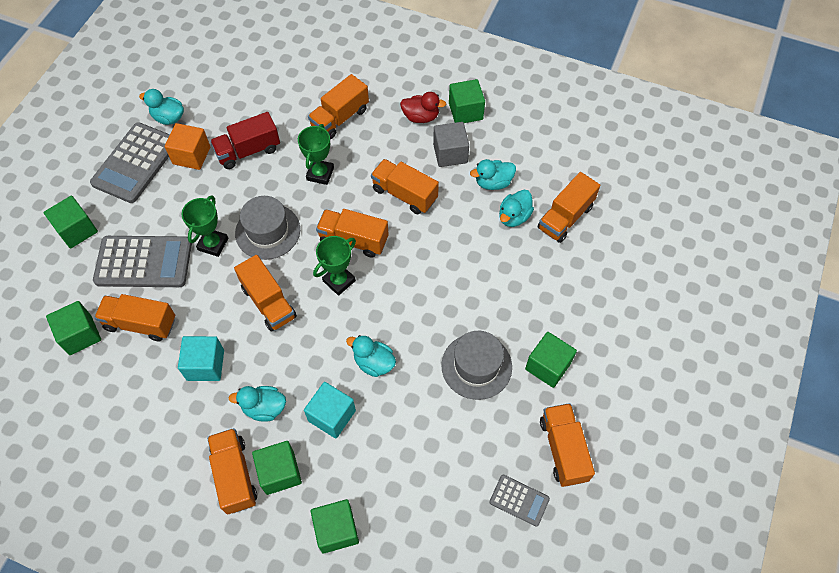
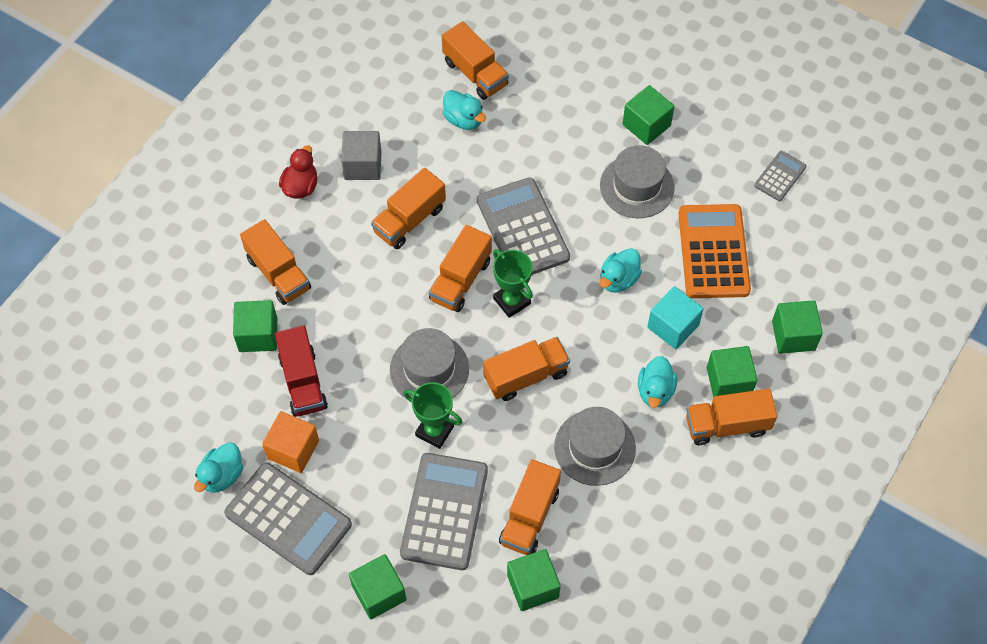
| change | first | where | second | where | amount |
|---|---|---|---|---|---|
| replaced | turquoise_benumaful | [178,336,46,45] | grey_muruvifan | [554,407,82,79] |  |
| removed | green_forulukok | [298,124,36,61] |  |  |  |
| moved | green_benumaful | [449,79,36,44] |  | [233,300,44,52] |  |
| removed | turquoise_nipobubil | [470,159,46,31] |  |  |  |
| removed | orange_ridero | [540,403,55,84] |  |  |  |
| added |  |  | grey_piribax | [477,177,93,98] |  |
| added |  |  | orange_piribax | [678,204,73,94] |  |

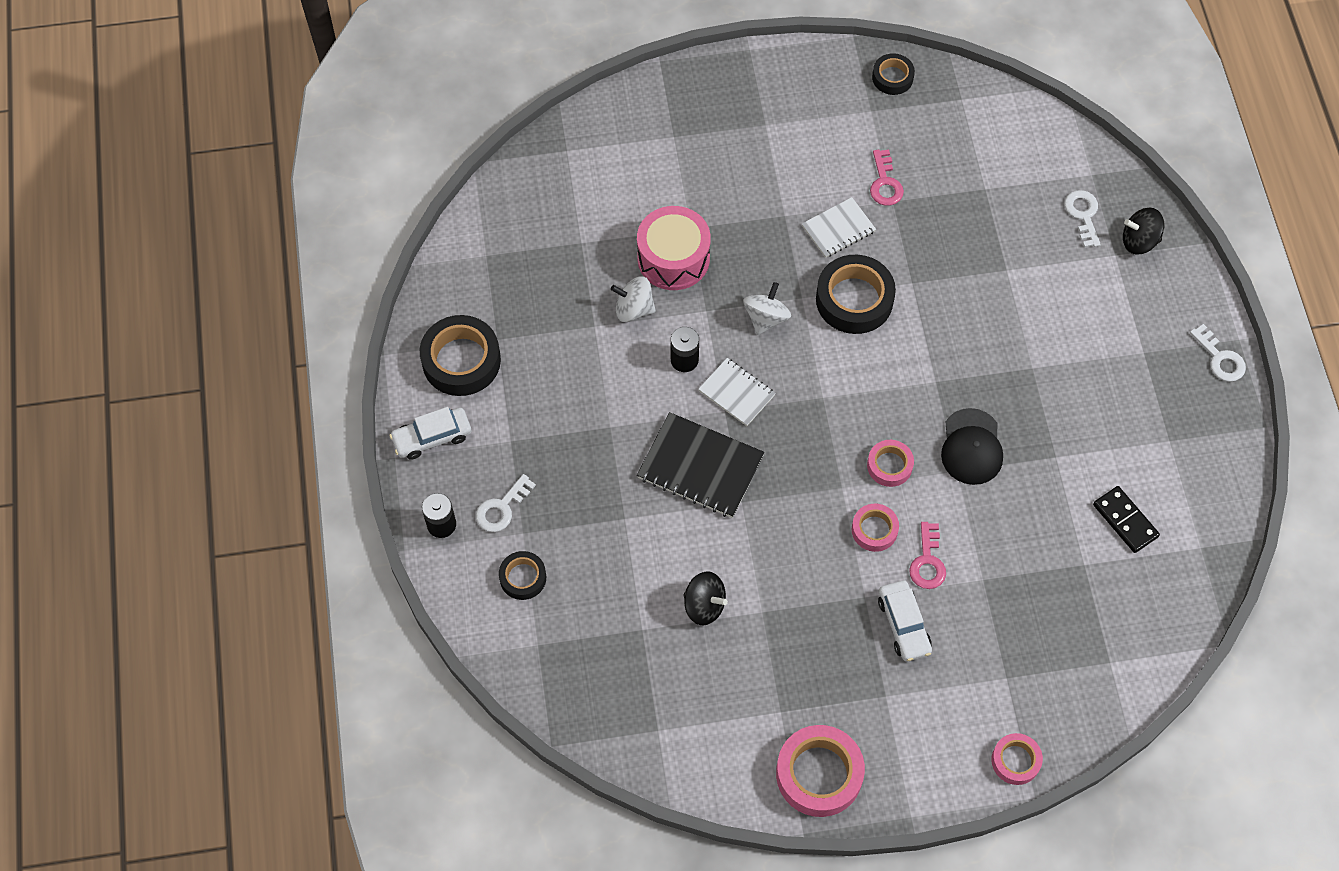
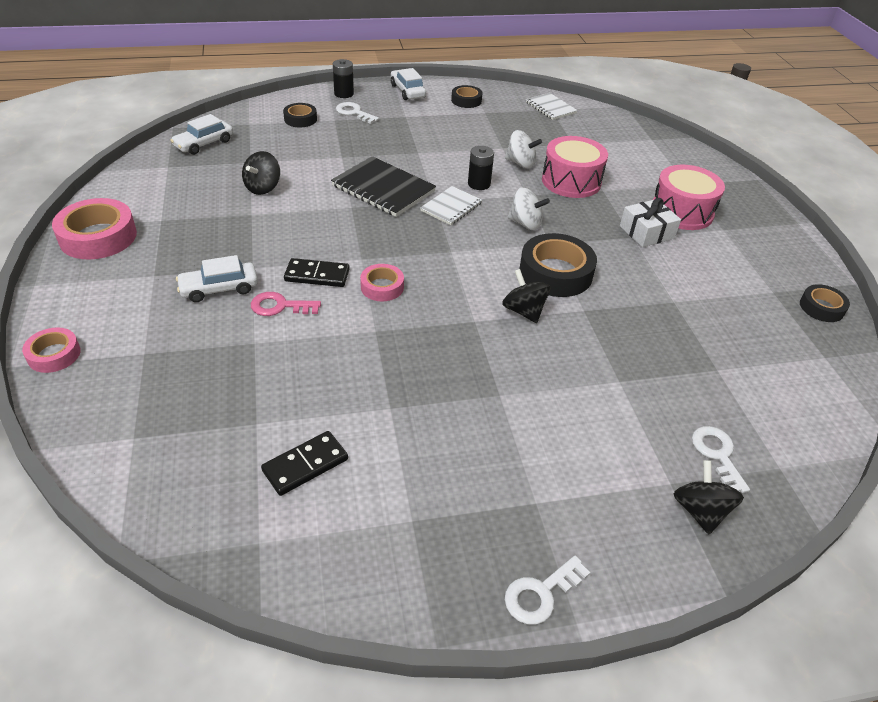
| change | first | where | second | where | amount |
|---|---|---|---|---|---|
| resized | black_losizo | [420,315,81,81] |  | [451,85,32,23] | x0.56 |
| turned | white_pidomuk | [611,277,45,45] |  | [505,130,37,39] | 105 degrees clockwise |
| turned | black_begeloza | [637,412,128,106] |  | [331,156,105,61] | 75 degrees counterclockwise |
| moved | white_begeloza | [802,197,74,61] |  | [526,93,51,27] |  |
| replaced | pink_losizo | [852,504,47,48] | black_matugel | [284,258,66,29] |  |
| removed | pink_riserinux | [870,150,34,56] |  |  |  |
| removed | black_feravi | [941,408,62,77] |  |  |  |
| turned | white_riserinux | [1065,190,36,58] |  | [692,426,58,67] | 90 degrees counterclockwise |
| added |  |  | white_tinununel | [170,114,63,41] |  |
| added |  |  | black_pidomuk | [502,269,49,54] |  |
| added |  |  | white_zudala | [620,198,61,49] |  |
| added |  |  | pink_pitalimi | [653,165,72,65] |  |

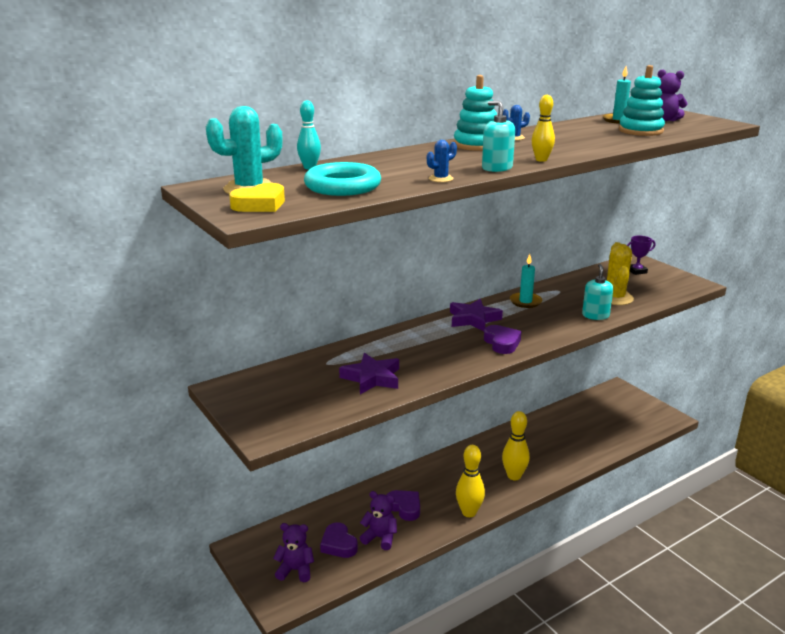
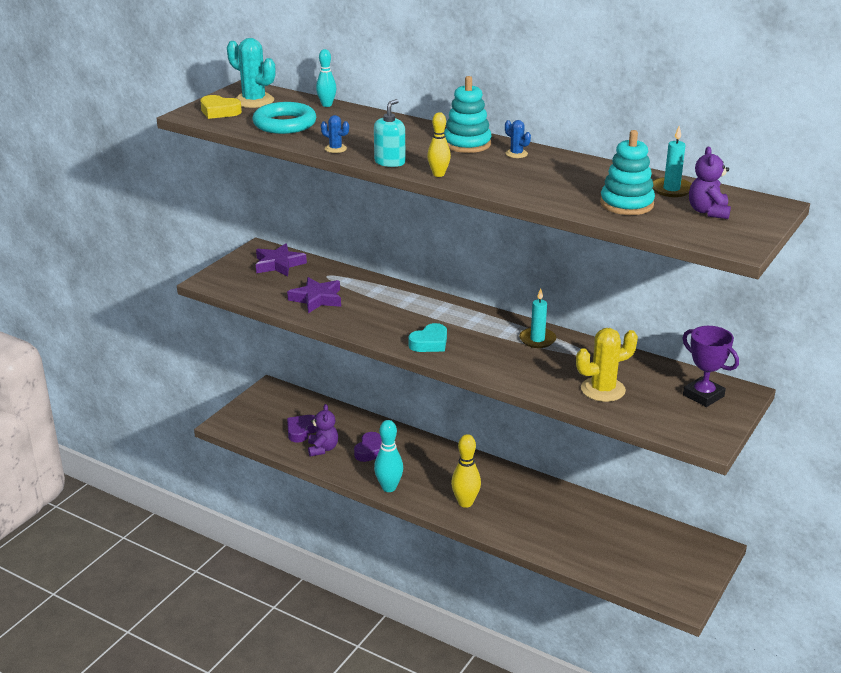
| change | first | where | second | where | amount |
|---|---|---|---|---|---|
| removed | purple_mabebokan | [273,523,41,59] |  |  |  |
| moved | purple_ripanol | [450,299,53,32] |  | [256,243,51,33] |  |
| recoloured | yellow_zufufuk | [456,445,29,72] | turquoise_zufufuk | [374,420,29,72] |  |
| recoloured | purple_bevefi | [484,325,38,29] | turquoise_bevefi | [408,323,39,29] |  |
| removed | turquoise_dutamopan | [582,264,31,56] |  |  |  |
| resized | purple_forulukok | [627,236,29,39] |  | [683,326,56,81] | x1.51 |

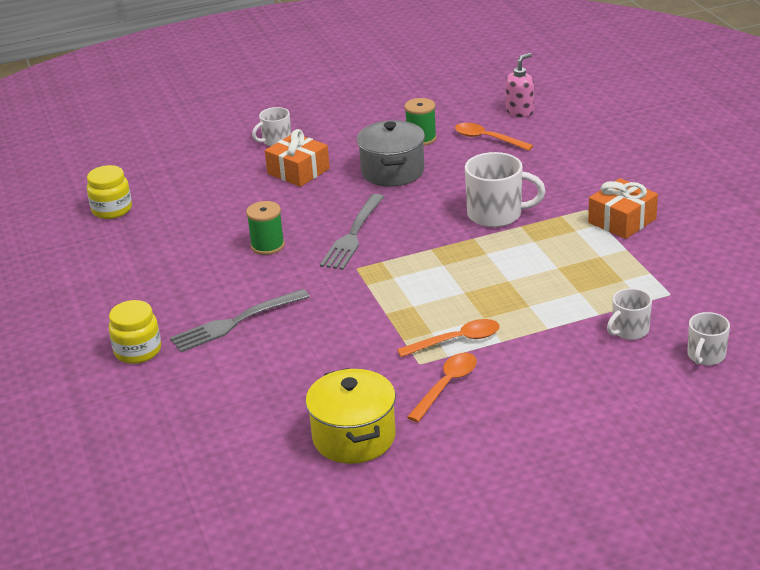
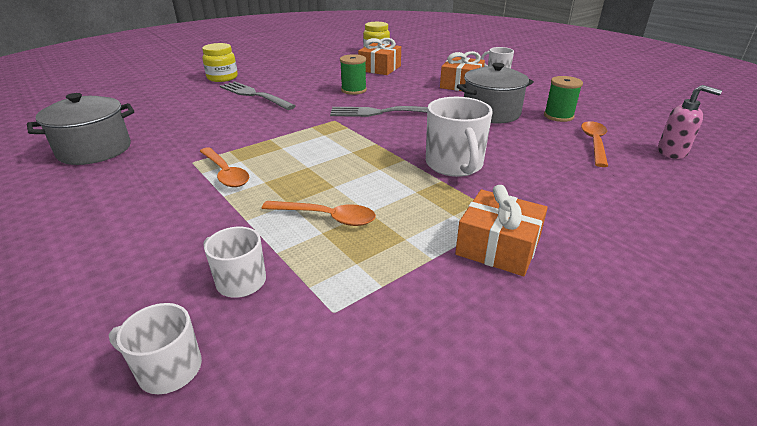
| change | first | where | second | where | amount |
|---|---|---|---|---|---|
| recoloured | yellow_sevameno | [306,368,90,96] | grey_sevameno | [27,93,107,72] |  |
| moved | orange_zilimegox | [407,353,70,69] |  | [262,201,114,25] |  |
| added |  |  | orange_zudala | [358,38,43,37] |  |

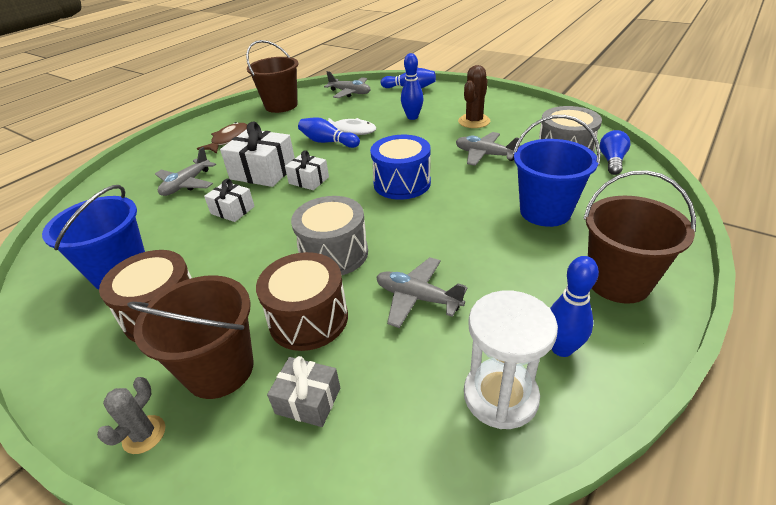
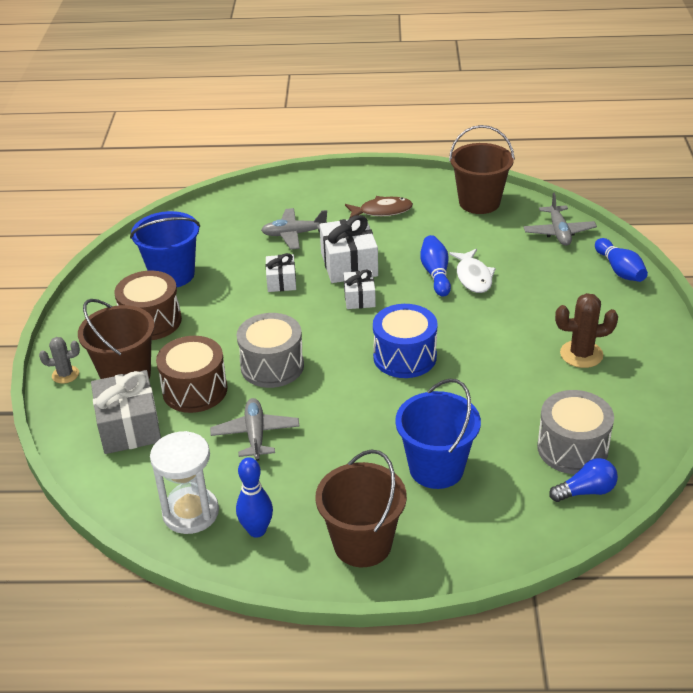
| change | first | where | second | where | amount |
|---|---|---|---|---|---|
| resized | grey_zudala | [267,356,73,71] |  | [91,370,70,84] | x1.72 |
| removed | blue_zufufuk | [401,53,23,67] |  |  |  |
| removed | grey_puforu | [456,132,64,34] |  |  |  |

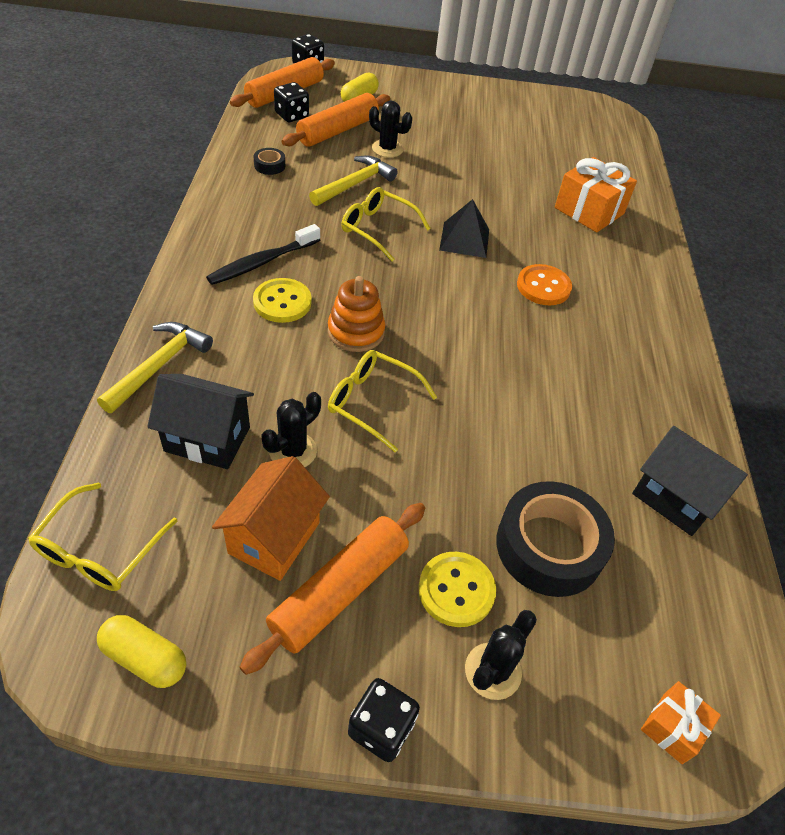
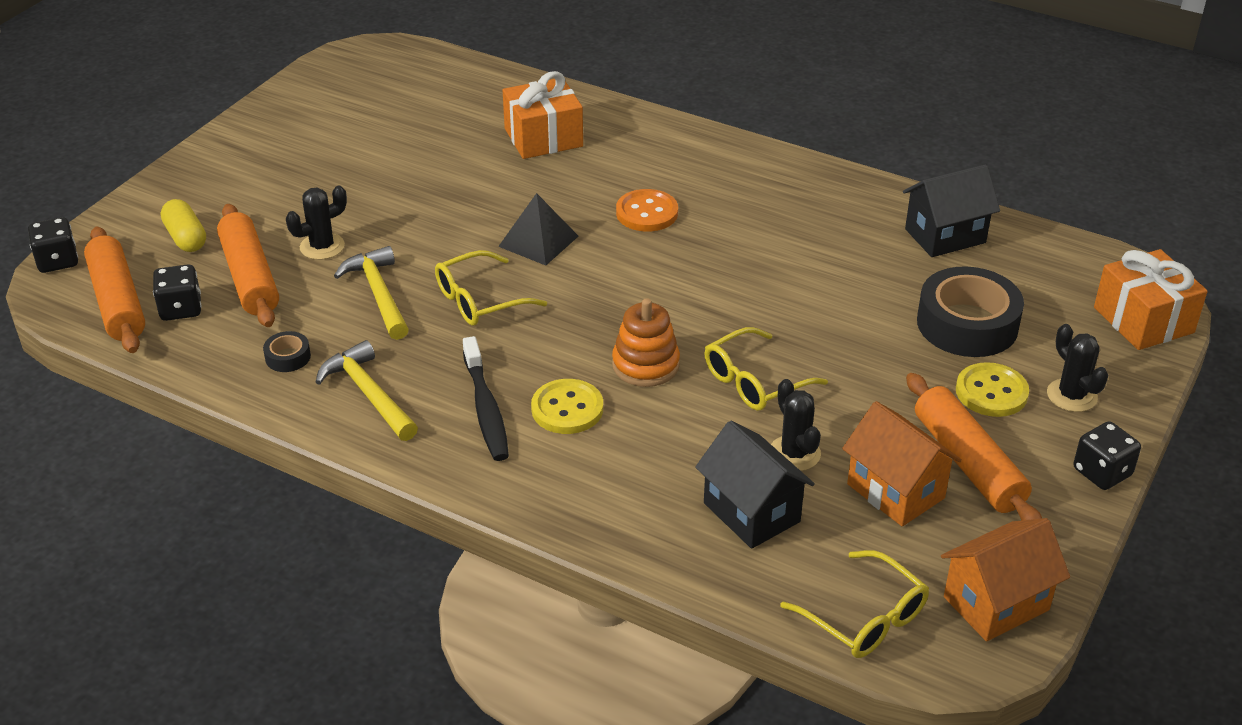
| change | first | where | second | where | amount |
|---|---|---|---|---|---|
| moved | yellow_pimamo | [97,322,116,91] |  | [316,340,102,101] |  |
| replaced | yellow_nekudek | [97,615,89,73] | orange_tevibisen | [941,518,129,123] |  |
| turned | black_tevibisen | [147,374,107,95] |  | [695,421,120,128] | 75 degrees counterclockwise |
| resized | orange_zudala | [641,681,80,83] |  | [1094,249,114,101] | x1.83 |

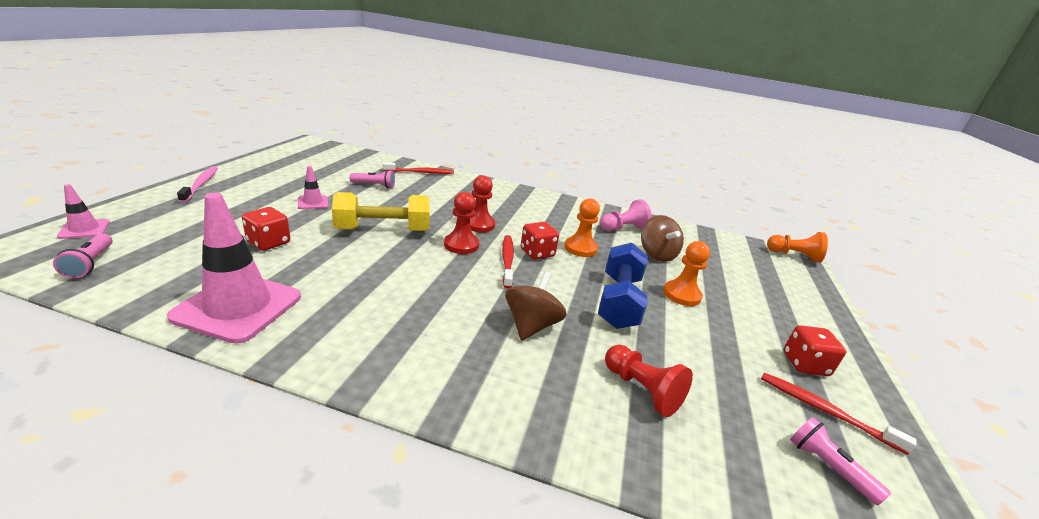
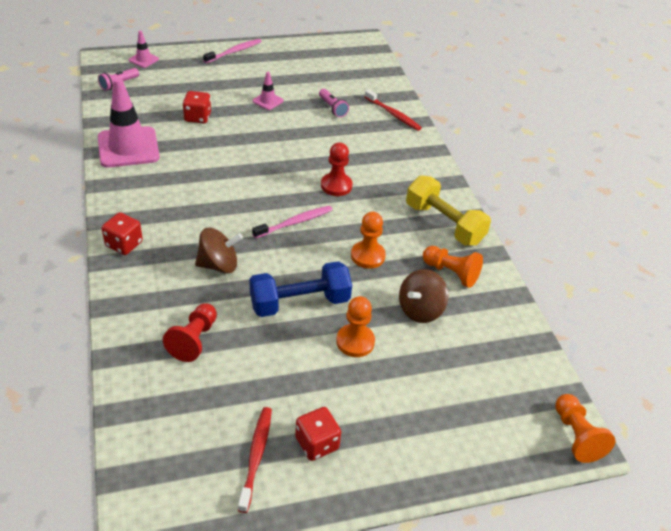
| change | first | where | second | where | amount |
|---|---|---|---|---|---|
| moved | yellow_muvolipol | [332,192,98,39] |  | [406,176,85,69] |  |
| removed | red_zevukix | [444,192,35,62] |  |  |  |
| recoloured | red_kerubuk | [502,235,12,54] | pink_kerubuk | [252,206,80,33] |  |
| moved | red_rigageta | [521,222,38,38] |  | [101,212,42,43] |  |
| recoloured | pink_zevukix | [600,199,52,32] | orange_zevukix | [423,246,60,42] |  |
| removed | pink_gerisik | [790,417,101,89] |  |  |  |

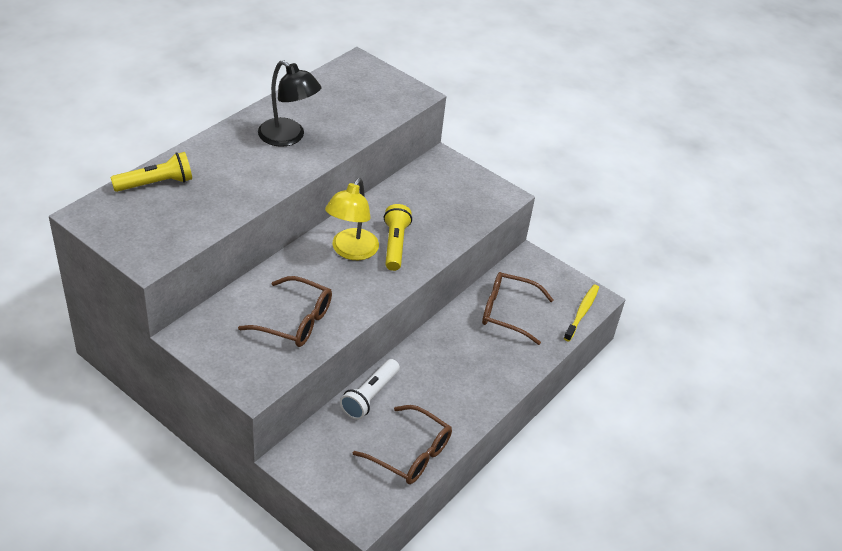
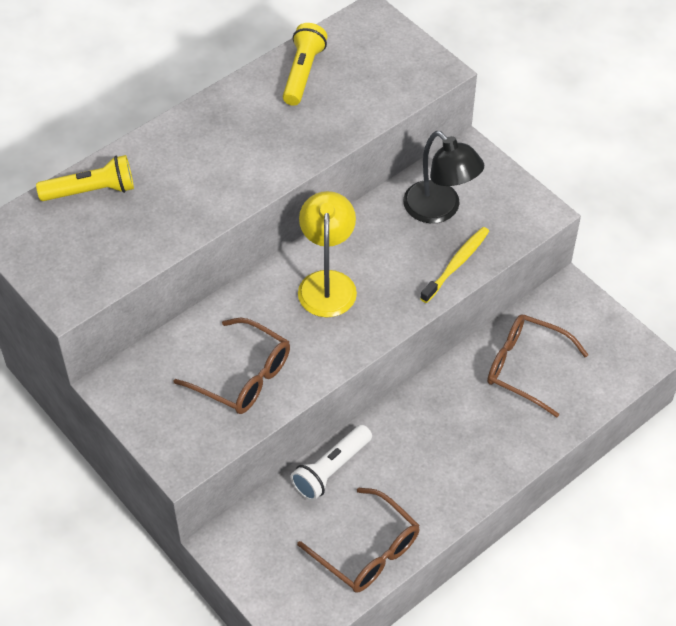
| change | first | where | second | where | amount |
|---|---|---|---|---|---|
| moved | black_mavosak | [258,60,63,87] |  | [403,131,81,92] |  |
| turned | yellow_mavosak | [325,178,54,82] |  | [298,191,59,126] | 150 degrees clockwise |
| moved | yellow_gerisik | [384,204,28,67] |  | [283,23,45,83] |  |
| moved | yellow_kerubuk | [564,284,35,57] |  | [420,227,69,76] |  |

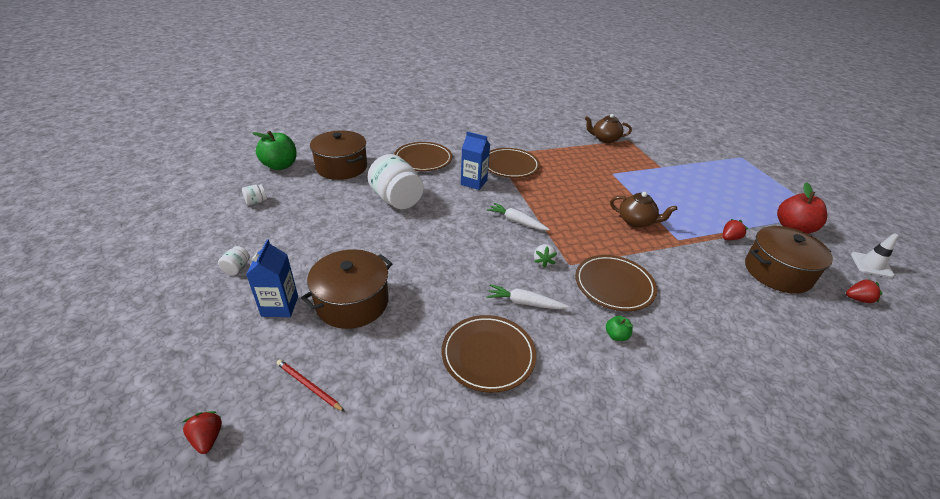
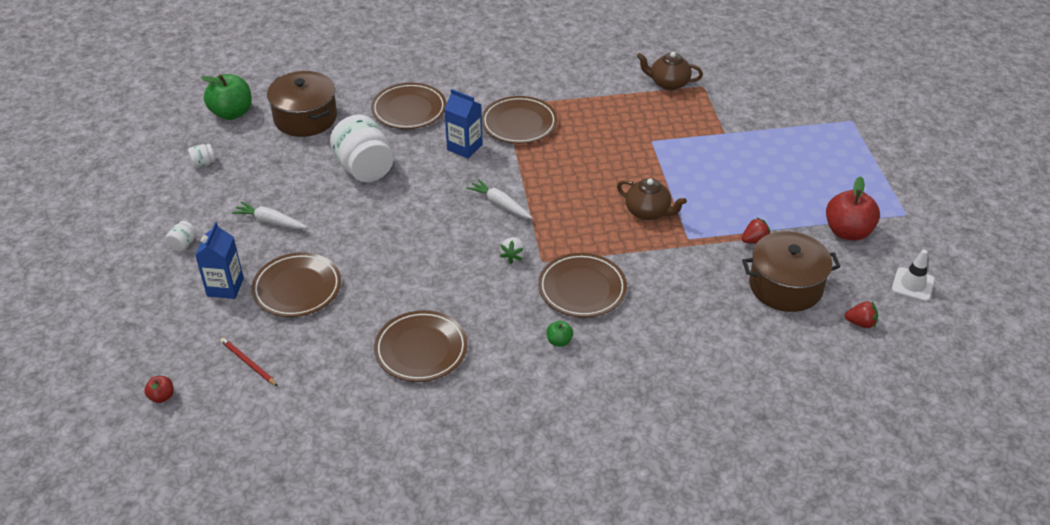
| change | first | where | second | where | amount |
|---|---|---|---|---|---|
| replaced | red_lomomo | [183,411,39,43] | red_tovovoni | [144,376,30,27] |  |
| replaced | brown_sevameno | [301,249,92,80] | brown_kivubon | [251,252,90,65] |  |
| moved | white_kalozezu | [487,284,82,25] |  | [232,201,75,28] |  |

